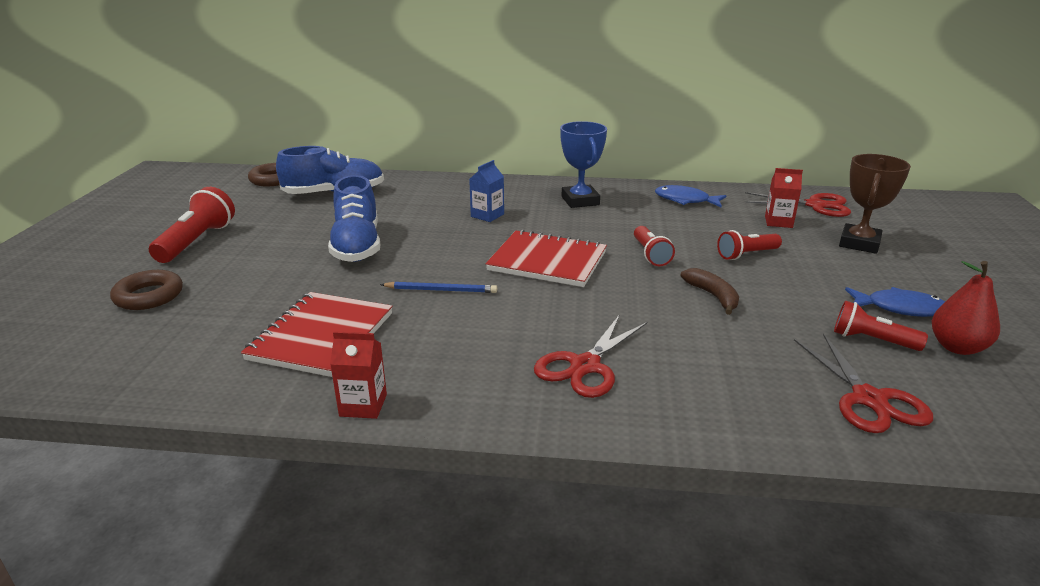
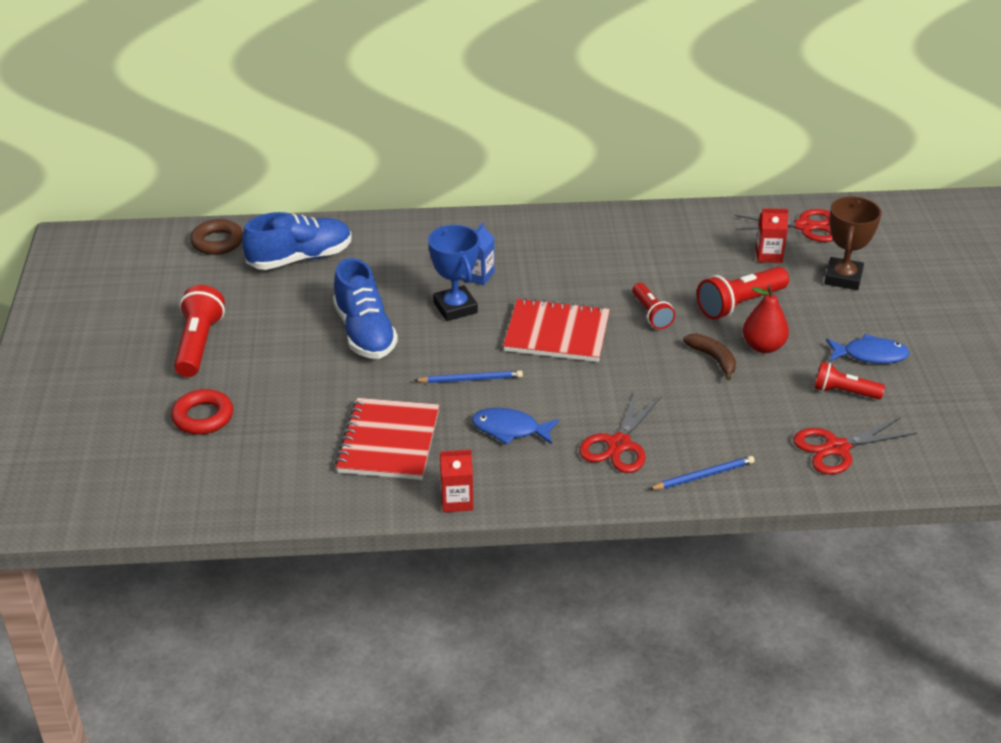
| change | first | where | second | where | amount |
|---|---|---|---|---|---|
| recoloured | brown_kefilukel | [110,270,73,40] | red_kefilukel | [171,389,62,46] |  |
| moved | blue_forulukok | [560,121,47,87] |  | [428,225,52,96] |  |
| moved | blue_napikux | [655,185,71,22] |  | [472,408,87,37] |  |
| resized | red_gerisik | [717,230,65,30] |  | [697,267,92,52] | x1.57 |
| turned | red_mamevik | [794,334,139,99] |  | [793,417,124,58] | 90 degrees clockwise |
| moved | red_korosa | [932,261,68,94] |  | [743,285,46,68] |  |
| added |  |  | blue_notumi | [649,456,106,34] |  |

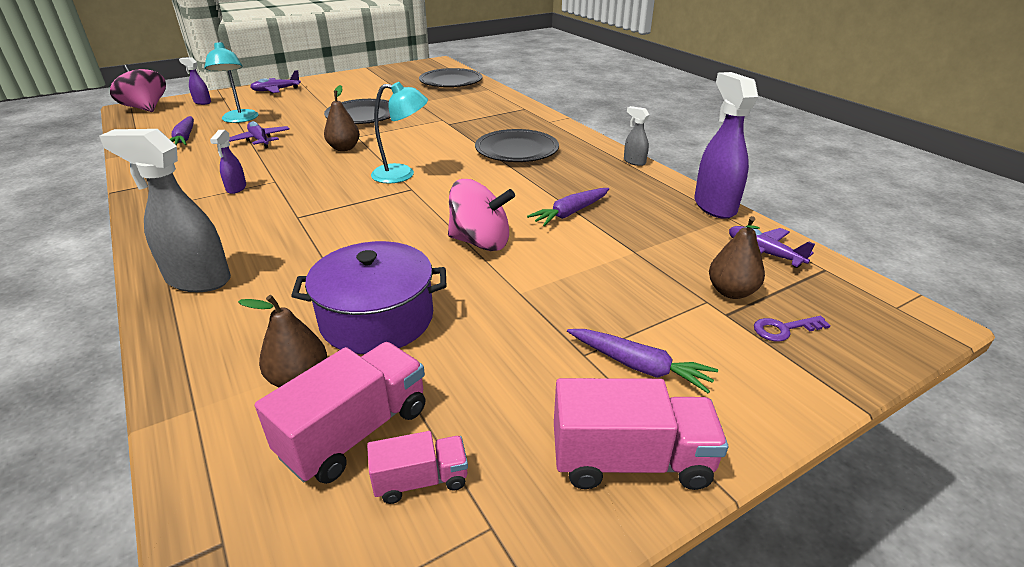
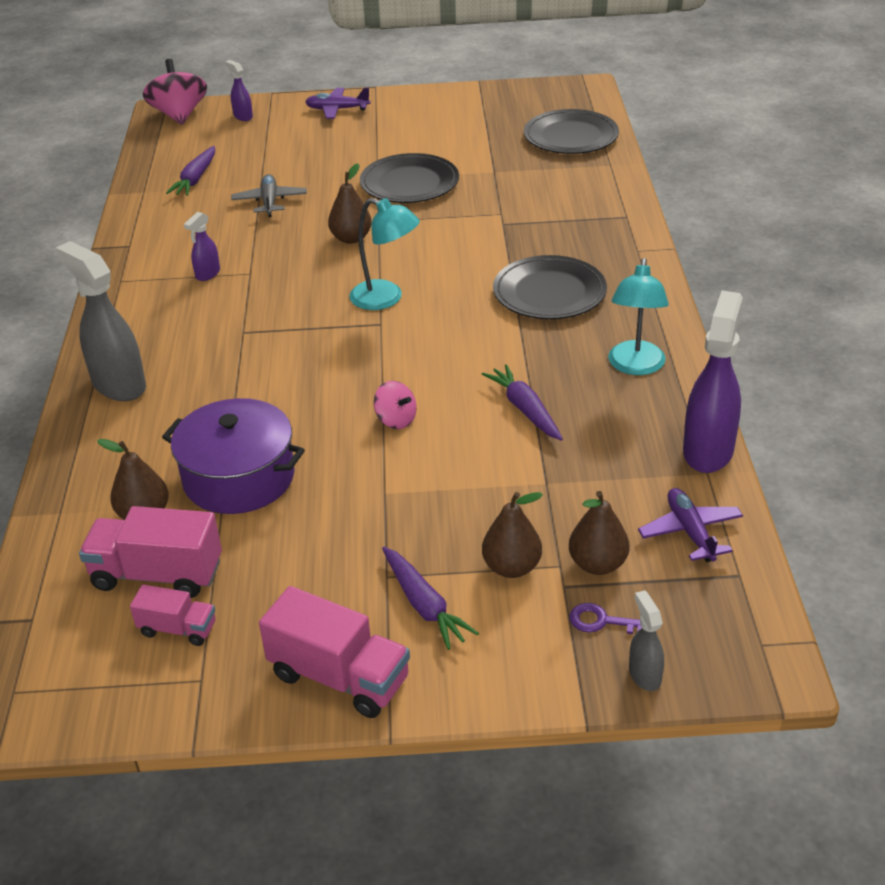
| change | first | where | second | where | amount |
|---|---|---|---|---|---|
| moved | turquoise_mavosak | [205,41,53,82] |  | [608,258,61,117] |  |
| recoloured | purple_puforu | [229,121,61,27] | grey_puforu | [231,174,76,43] |  |
| turned | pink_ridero | [255,342,171,142] |  | [79,506,143,92] | 150 degrees counterclockwise |
| resized | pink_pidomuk | [448,179,67,72] |  | [374,381,43,48] | x0.54 |
| turned | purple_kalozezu | [527,188,82,38] |  | [482,364,81,77] | 75 degrees clockwise |
| moved | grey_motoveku | [624,106,25,60] |  | [629,590,35,101] |  |
| added |  |  | brown_korosa | [482,492,61,86] |  |

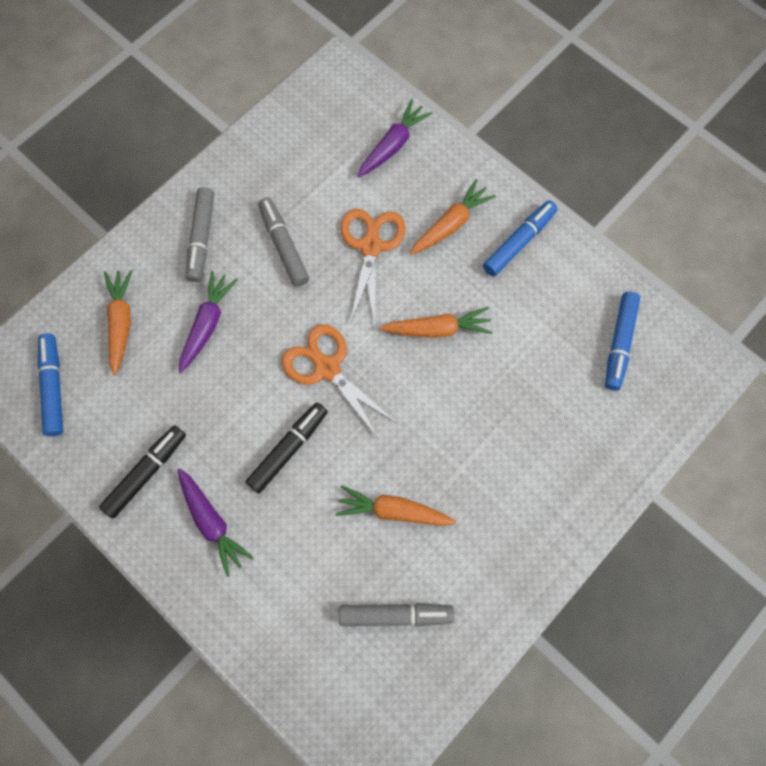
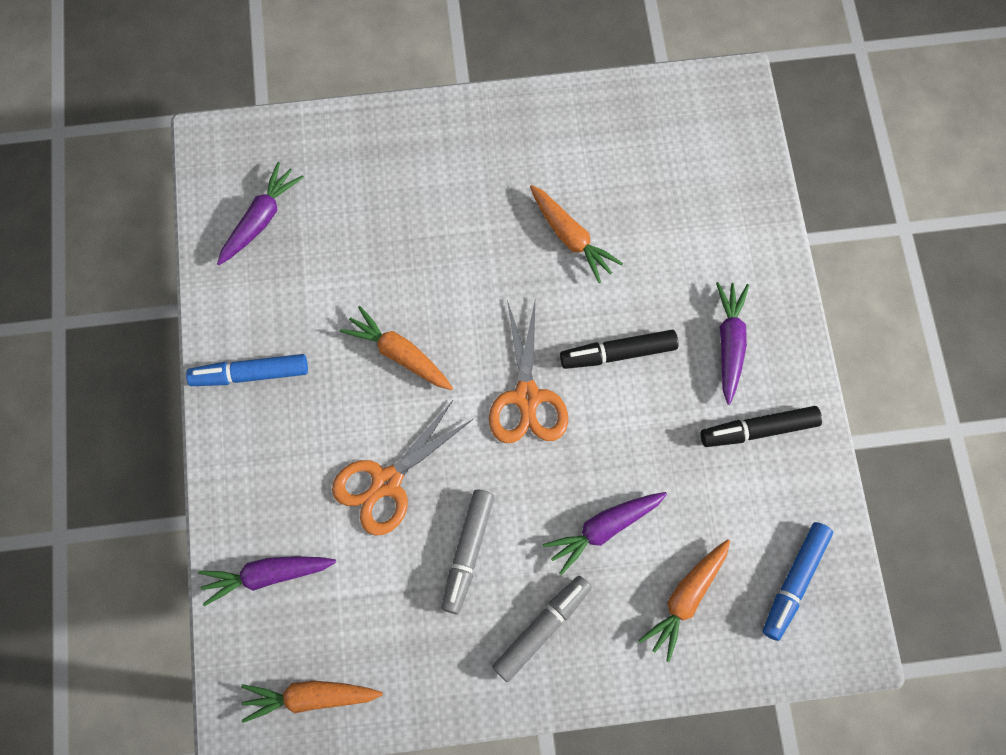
| change | first | where | second | where | amount |
|---|---|---|---|---|---|
| removed | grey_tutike | [339,603,115,24] |  |  |  |
| moved | orange_kalozezu | [410,179,86,76] |  | [241,681,142,42] |  |
| replaced | blue_tutike | [605,292,35,99] | purple_kalozezu | [217,162,87,103] |  |

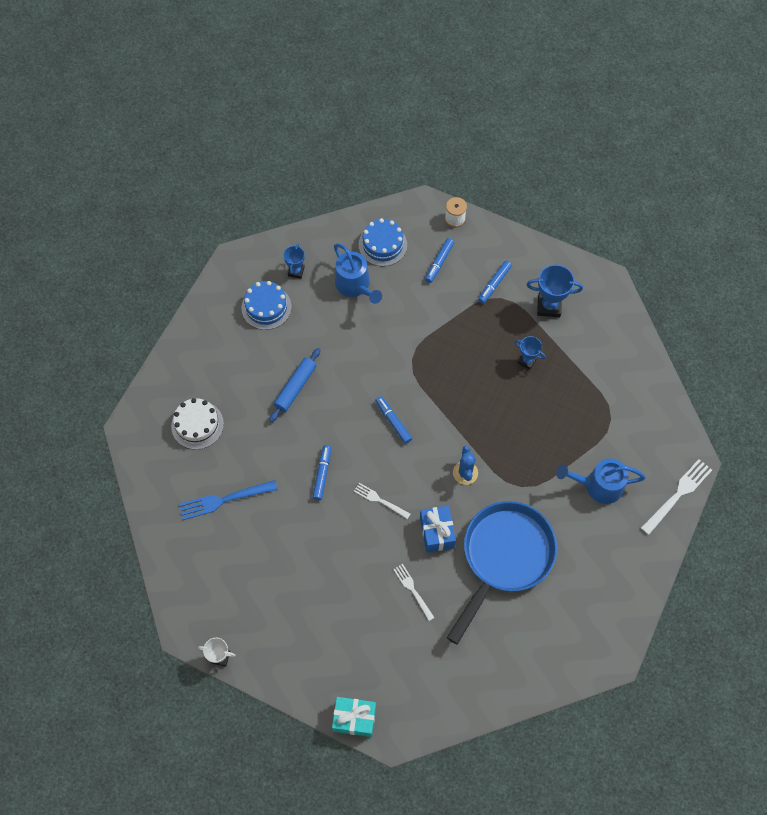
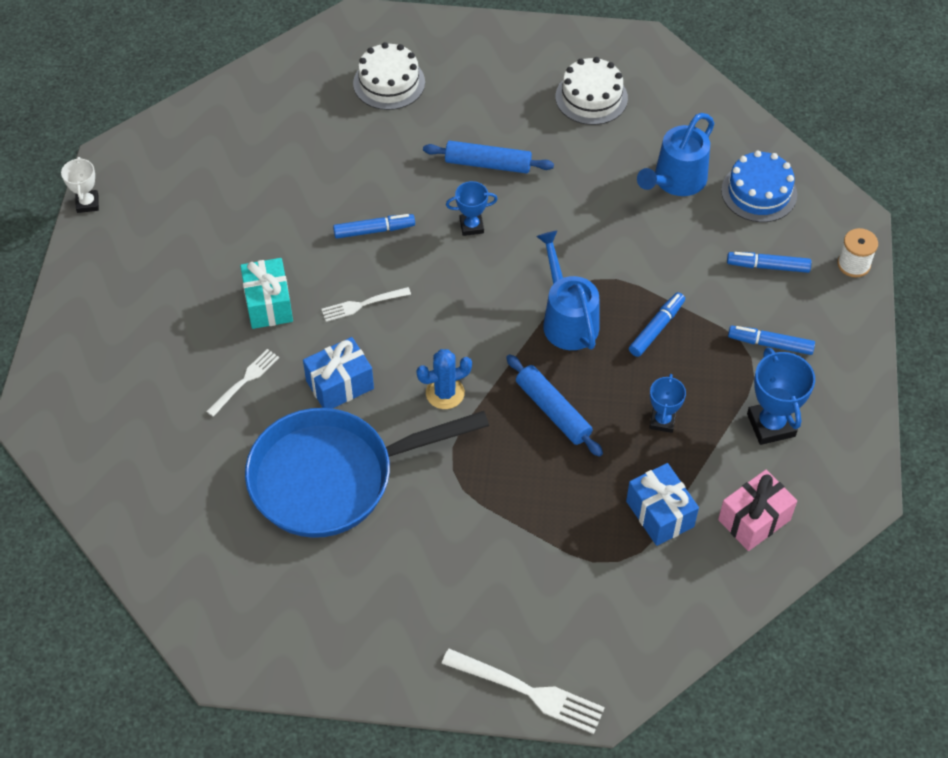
| change | first | where | second | where | amount |
|---|---|---|---|---|---|
| removed | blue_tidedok | [179,480,99,40] |  |  |  |
| recoloured | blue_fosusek | [241,281,51,49] | white_fosusek | [556,57,72,68] |  |
| moved | blue_forulukok | [283,244,22,35] |  | [446,181,52,55] |  |
| moved | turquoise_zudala | [332,697,44,40] |  | [240,258,53,71] |  |
| turned | white_tidedok | [354,483,56,36] |  | [321,287,90,35] | 120 degrees counterclockwise |
| moved | blue_tutike | [375,396,37,48] |  | [629,292,56,65] |  |
| turned | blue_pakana | [447,501,110,144] |  | [245,408,244,130] | 150 degrees clockwise |
| moved | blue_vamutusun | [556,458,90,46] |  | [536,231,63,119] |  |
| added |  |  | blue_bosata | [506,354,97,103] |  |
| added |  |  | blue_zudala | [626,463,73,83] |  |
| added |  |  | pink_zudala | [718,469,79,82] |  |

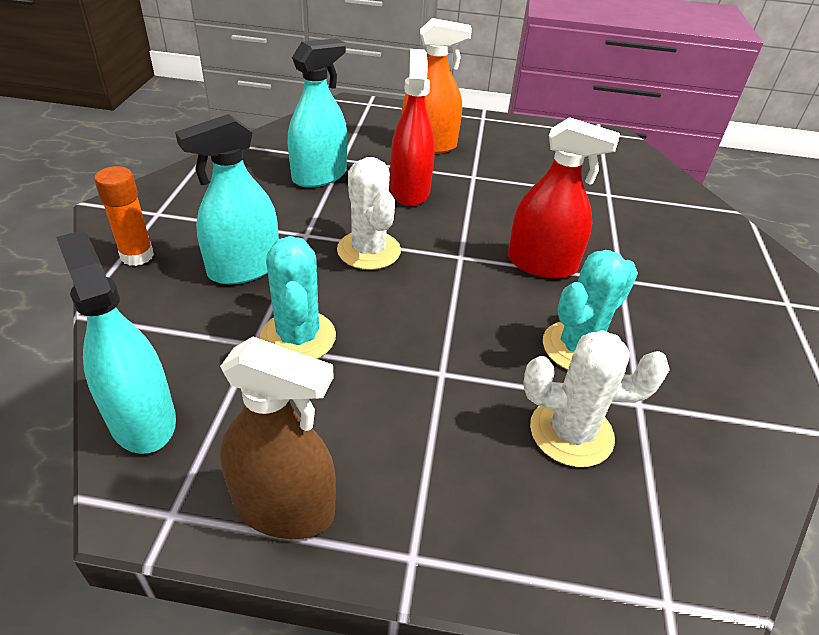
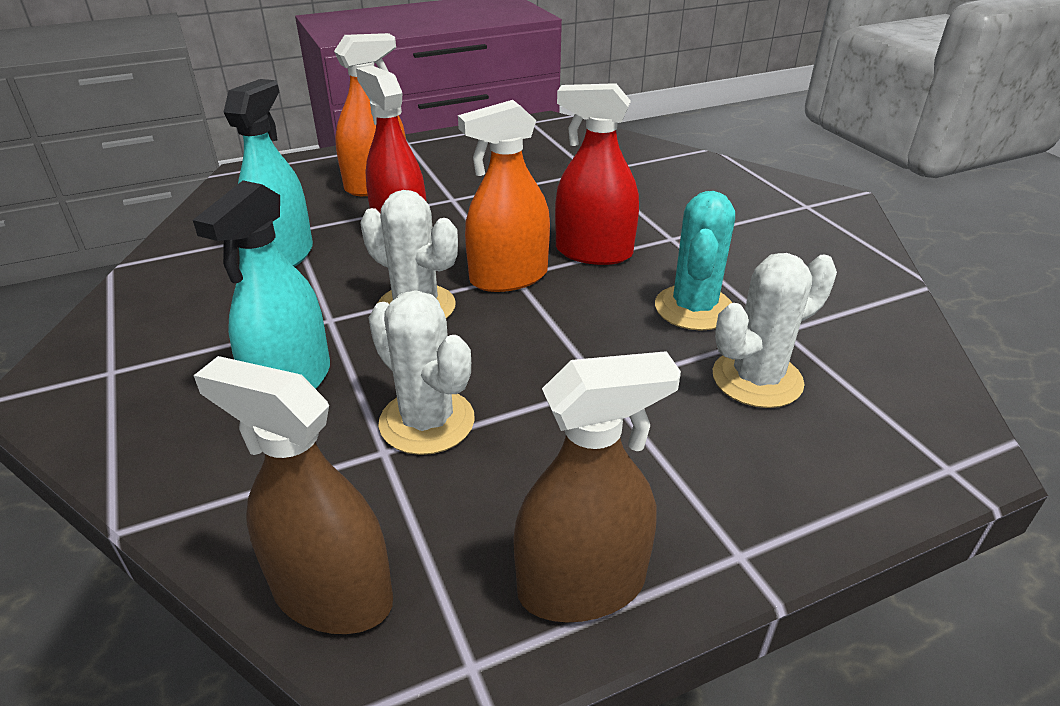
| change | first | where | second | where | amount |
|---|---|---|---|---|---|
| recoloured | turquoise_motoveku | [56,231,120,223] | brown_motoveku | [194,356,199,278] |  |
| removed | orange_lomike | [94,166,60,100] |  |  |  |
| recoloured | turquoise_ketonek | [260,236,76,123] | white_ketonek | [369,290,106,165] |  |
| turned | red_motoveku | [508,117,112,162] |  | [555,83,84,182] | 150 degrees counterclockwise |
| added |  |  | orange_motoveku | [458,100,92,192] |  |

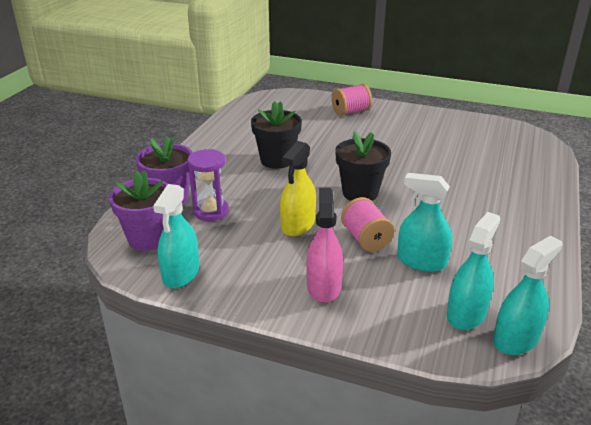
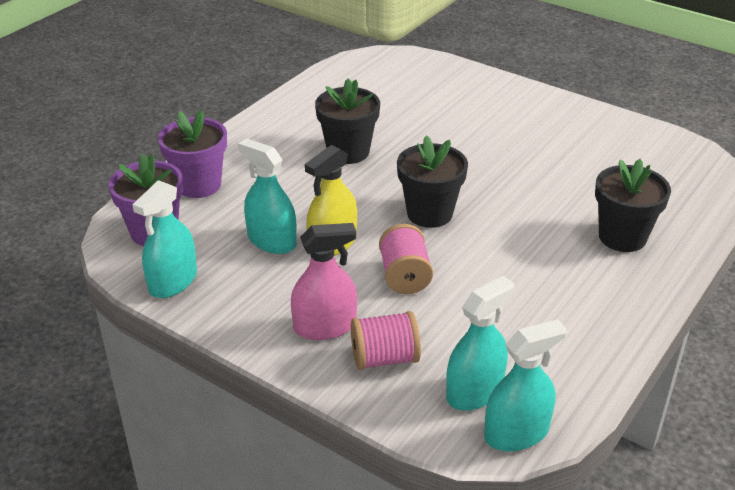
| change | first | where | second | where | amount |
|---|---|---|---|---|---|
| removed | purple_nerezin | [188,149,41,72] |  |  |  |
| turned | pink_motoveku | [306,188,37,115] |  | [291,223,66,117] | 60 degrees clockwise |
| moved | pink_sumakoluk | [331,84,41,32] |  | [351,311,70,59] |  |
| moved | turquoise_motoveku | [397,173,55,99] |  | [238,138,59,116] |  |
| added |  |  | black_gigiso | [595,159,76,93] |  |

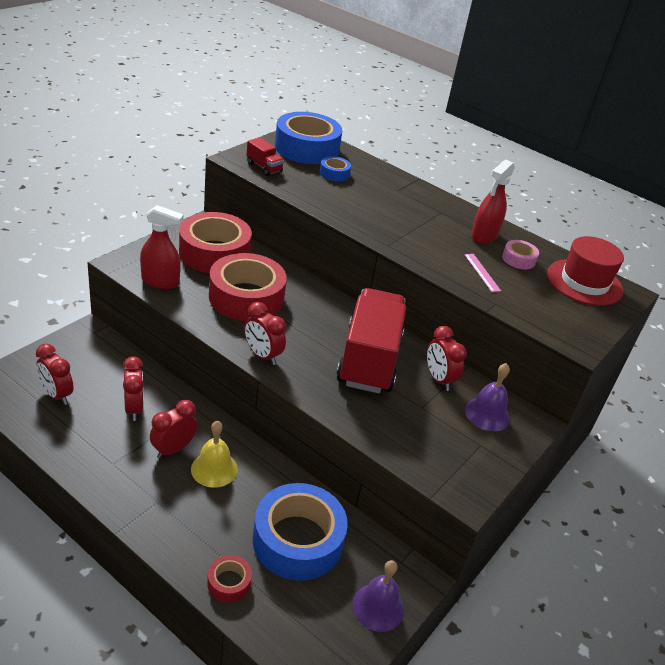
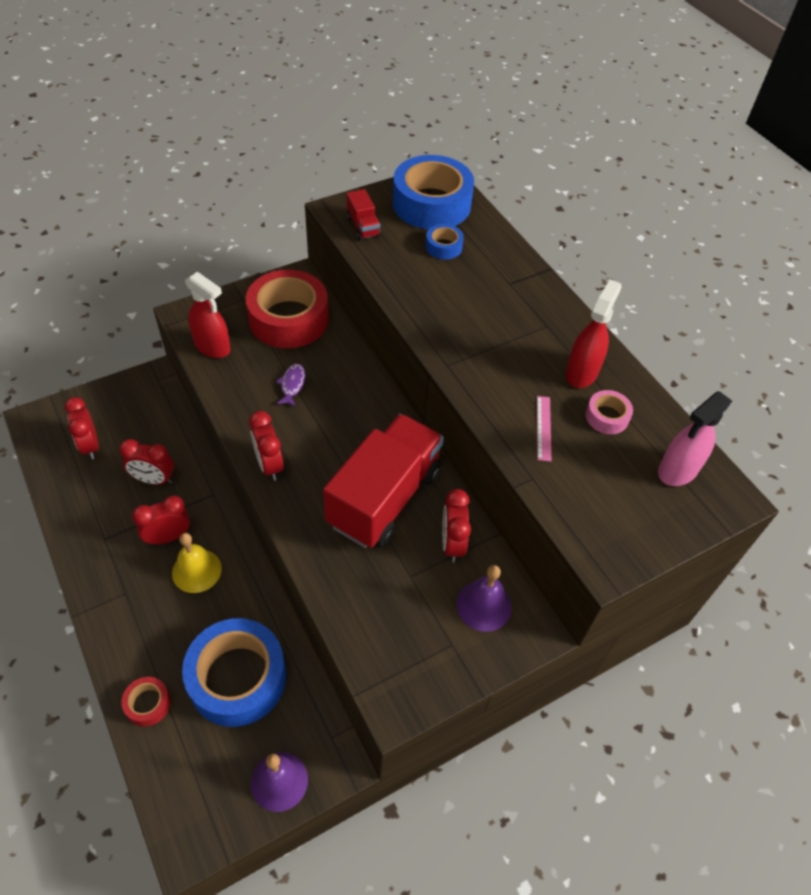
| change | first | where | second | where | amount |
|---|---|---|---|---|---|
| turned | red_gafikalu | [123,357,21,64] |  | [119,439,55,46] | 90 degrees clockwise |
| replaced | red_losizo | [209,253,78,68] | purple_napikux | [276,364,29,43] |  |
| turned | red_motoveku | [471,160,44,84] |  | [565,279,57,109] | 150 degrees clockwise |
| replaced | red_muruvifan | [547,236,77,70] | pink_motoveku | [658,391,74,95] |  |

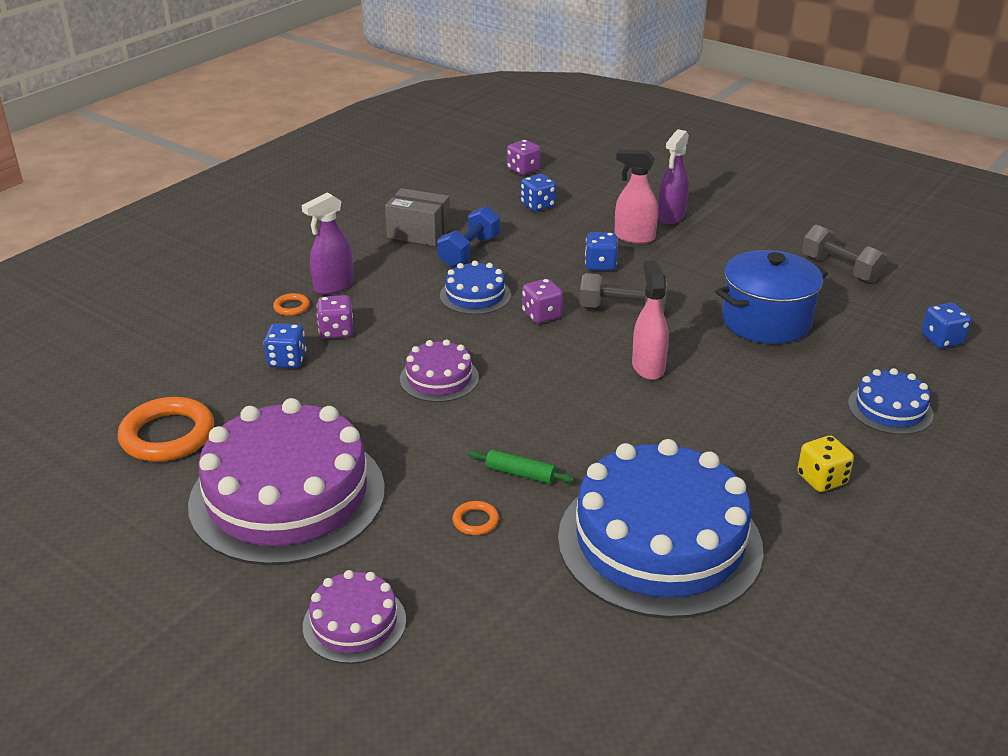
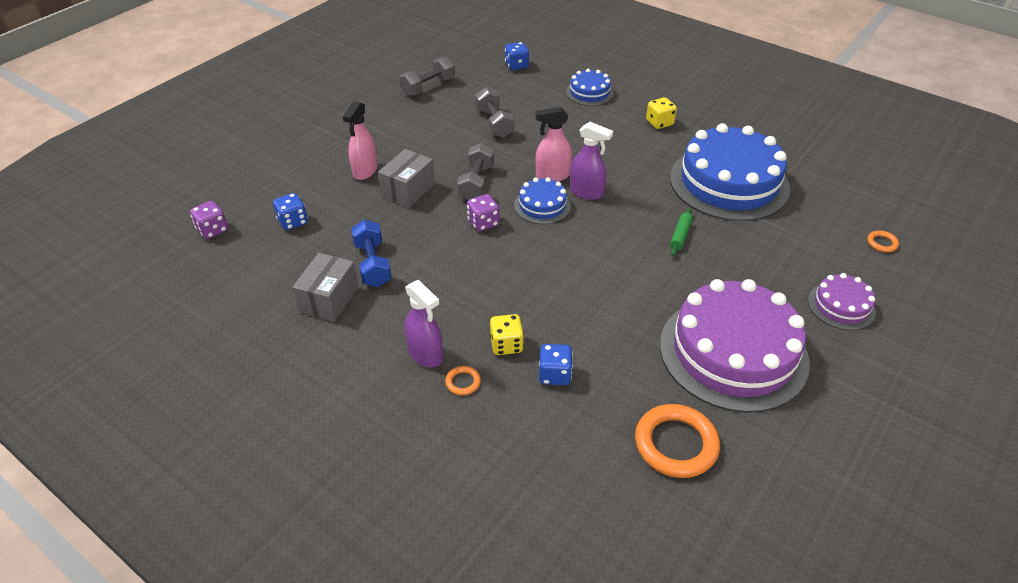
| change | first | where | second | where | amount |
|---|---|---|---|---|---|
| recoloured | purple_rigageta | [317,295,36,44] | yellow_rigageta | [490,314,34,41] |  |
| removed | purple_fosusek | [400,339,79,63] |  |  |  |
| turned | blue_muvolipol | [437,206,63,61] |  | [351,220,41,67] | 45 degrees clockwise |
| moved | blue_fosusek | [440,261,71,54] |  | [514,177,57,47] |  |
| moved | orange_kefilukel | [452,501,47,34] |  | [867,230,32,22] |  |
| replaced | blue_rigageta | [585,232,33,39] | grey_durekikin | [378,149,57,59] |  |
| moved | purple_motoveku | [658,129,31,95] |  | [570,122,43,78] |  |
| replaced | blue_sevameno | [715,250,113,94] | grey_muvolipol | [475,87,39,51] |  |

